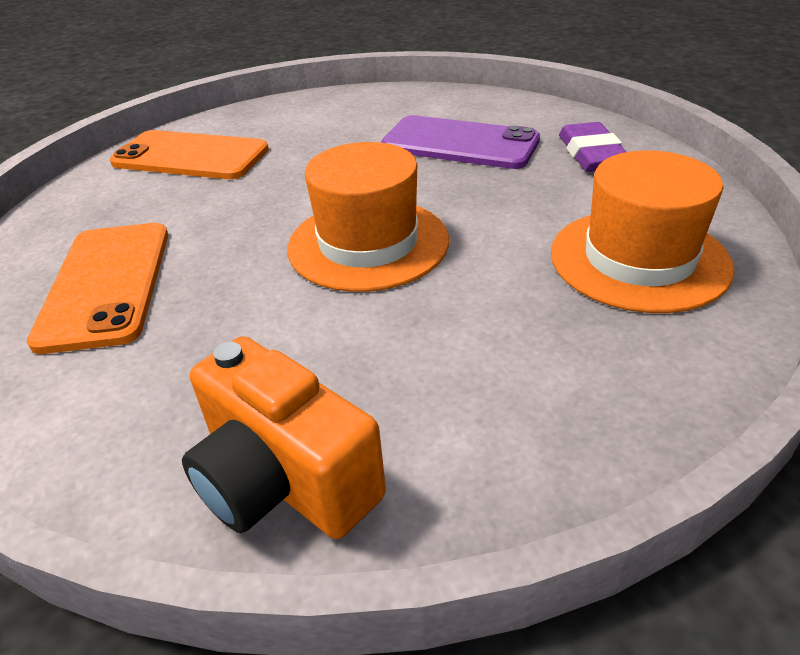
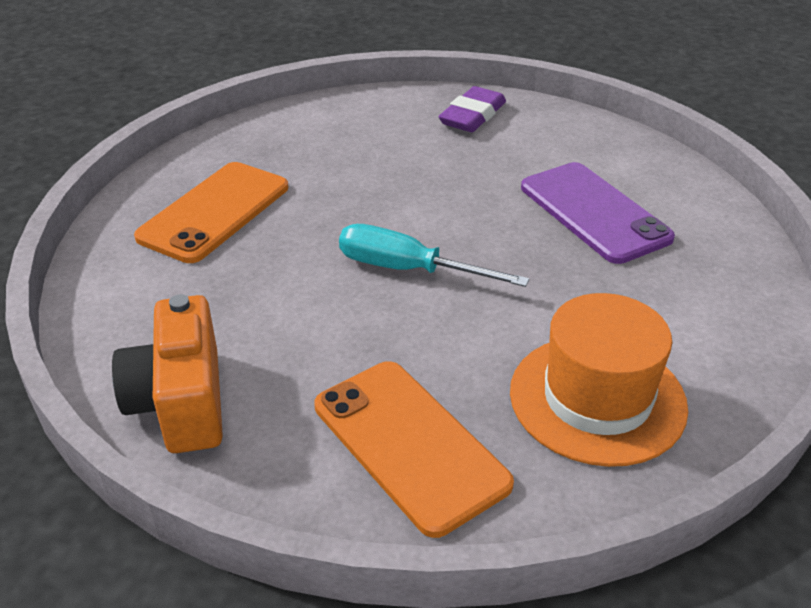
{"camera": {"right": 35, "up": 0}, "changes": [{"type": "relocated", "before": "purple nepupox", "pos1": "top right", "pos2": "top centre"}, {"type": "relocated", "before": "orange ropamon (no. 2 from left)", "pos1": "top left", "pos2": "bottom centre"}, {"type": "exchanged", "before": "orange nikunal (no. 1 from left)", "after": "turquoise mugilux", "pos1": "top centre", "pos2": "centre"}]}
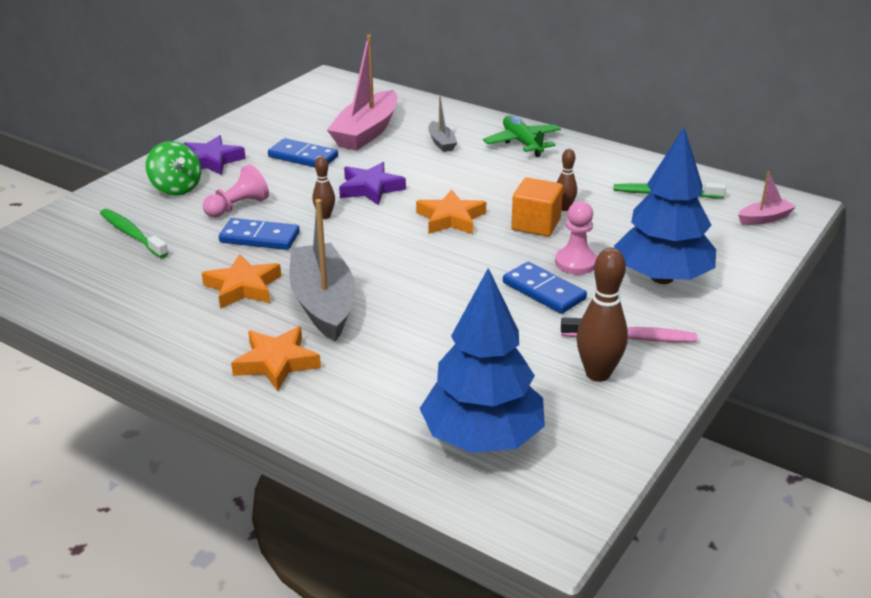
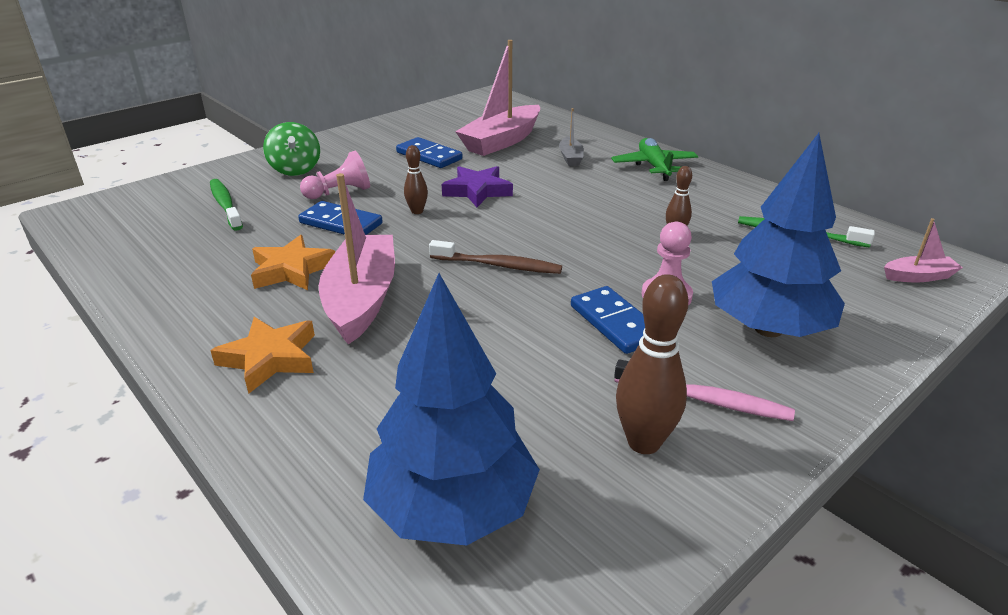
{"camera": {"right": 15, "up": 0}, "changes": [{"type": "missing", "before": "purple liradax (no. 1 from left)", "pos1": "top left"}, {"type": "missing", "before": "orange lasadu", "pos1": "centre"}, {"type": "missing", "before": "orange liradax (no. 3 from left)", "pos1": "centre"}, {"type": "colour", "before": "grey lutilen (no. 1 from left)", "after": "pink lutilen (no. 1 from left)", "pos1": "centre", "pos2": "centre"}, {"type": "appeared", "after": "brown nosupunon", "pos2": "centre"}]}
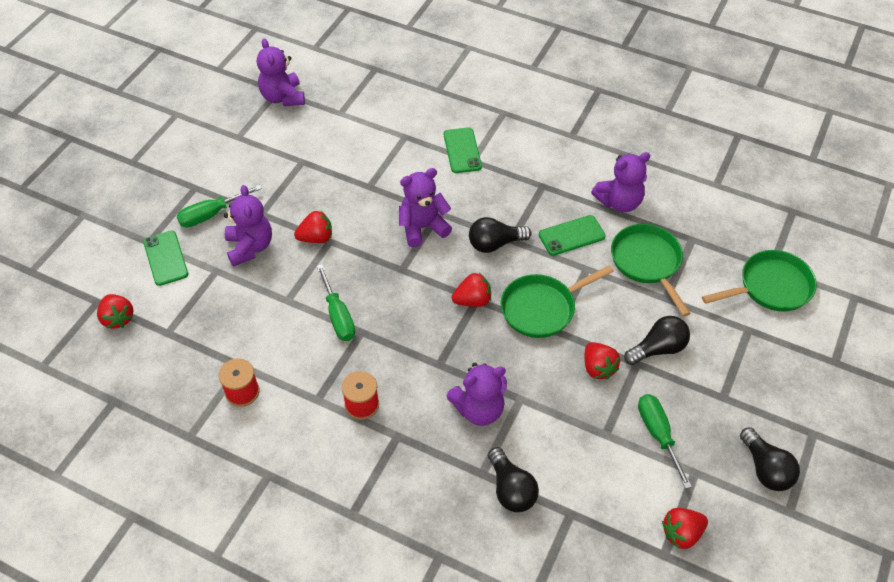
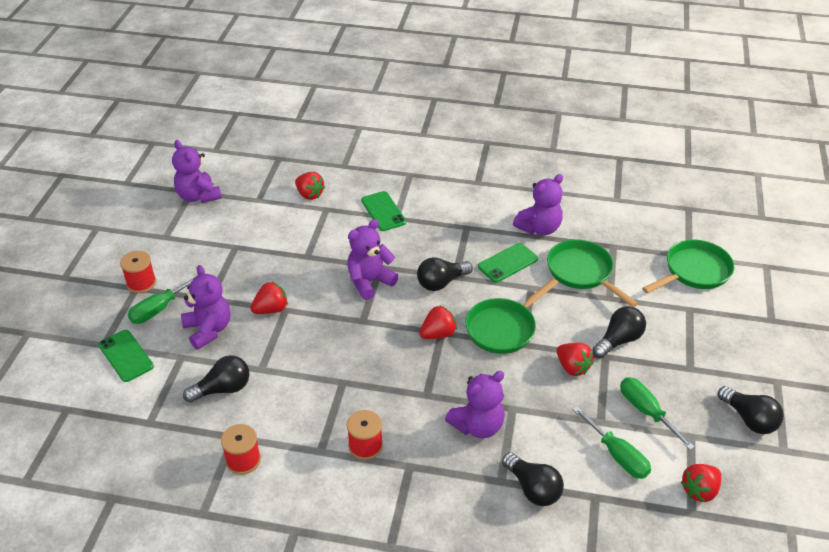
{"camera": {"right": -15, "up": -10}, "changes": [{"type": "relocated", "before": "green mugilux (no. 2 from left)", "pos1": "centre", "pos2": "bottom right"}, {"type": "relocated", "before": "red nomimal (no. 1 from left in the first image)", "after": "red nomimal (no. 2 from left)", "pos1": "middle left", "pos2": "centre"}, {"type": "appeared", "after": "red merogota (no. 1 from left)", "pos2": "middle left"}, {"type": "appeared", "after": "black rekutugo (no. 1 from left)", "pos2": "bottom left"}]}
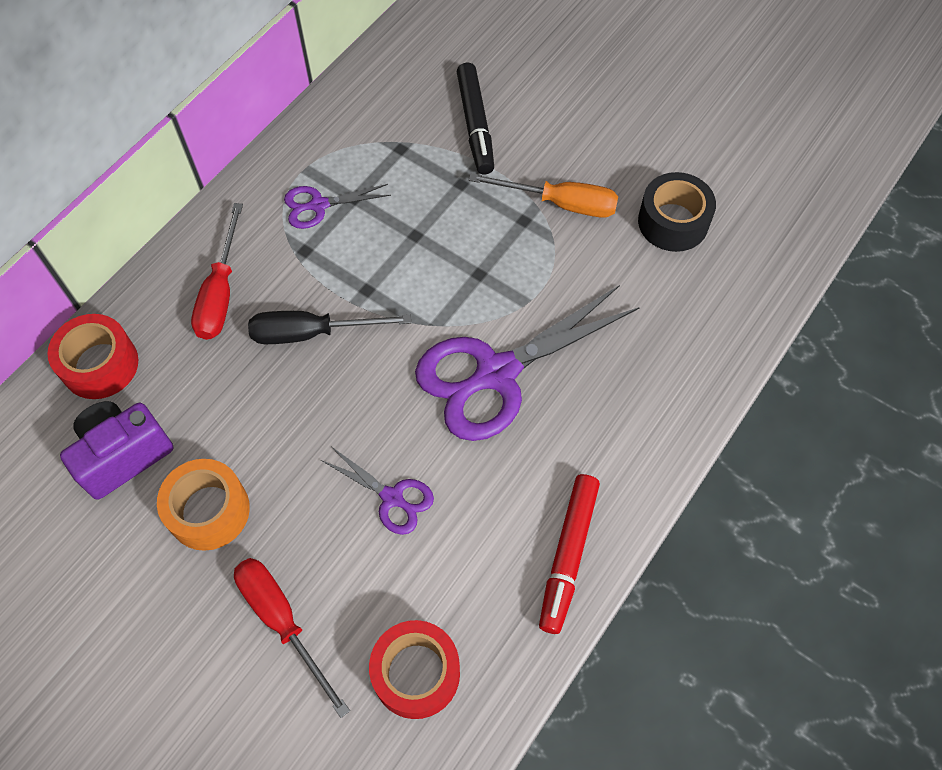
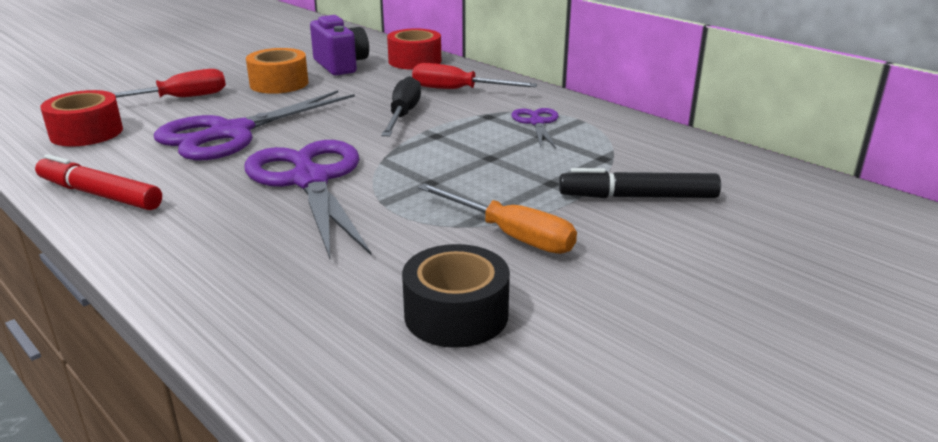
{"camera": {"right": 100, "up": -35}, "changes": [{"type": "spun", "before": "orange mugilux", "pos1": "top centre", "pos2": "centre", "turn": -75}, {"type": "size", "before": "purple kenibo (no. 2 from left in the first image)", "pos1": "centre", "pos2": "top left", "scale": 2.07}]}
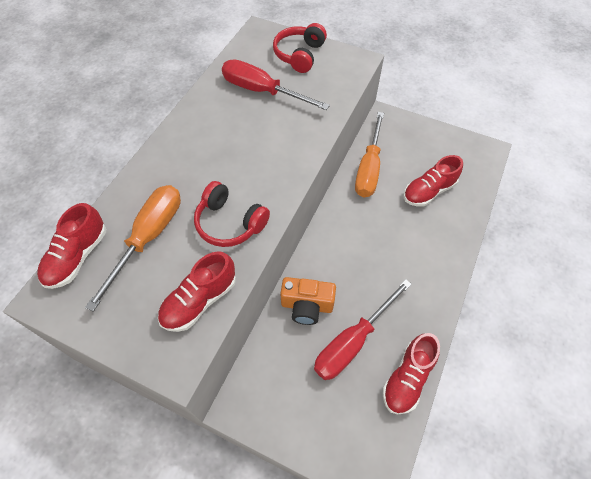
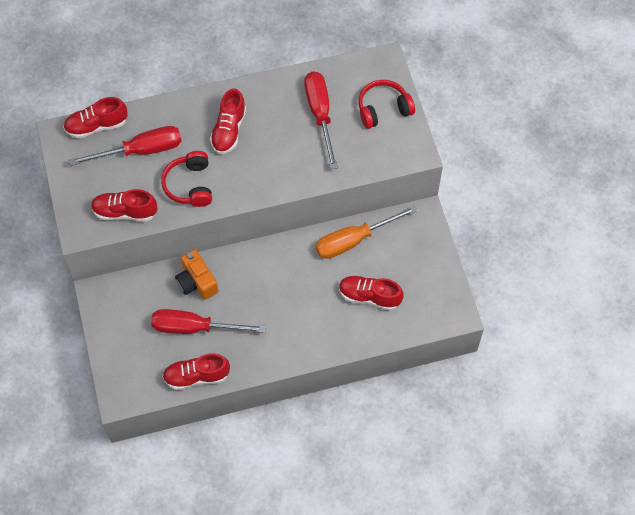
{"camera": {"right": 50, "up": 5}, "changes": [{"type": "colour", "before": "orange mugilux (no. 1 from left)", "after": "red mugilux (no. 1 from left)", "pos1": "middle left", "pos2": "top left"}, {"type": "appeared", "after": "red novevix (no. 4 from left)", "pos2": "top centre"}]}
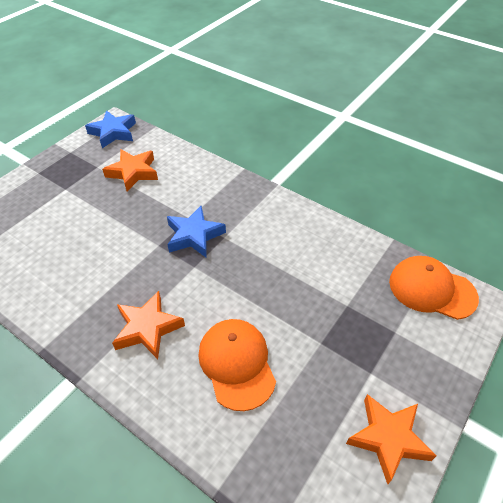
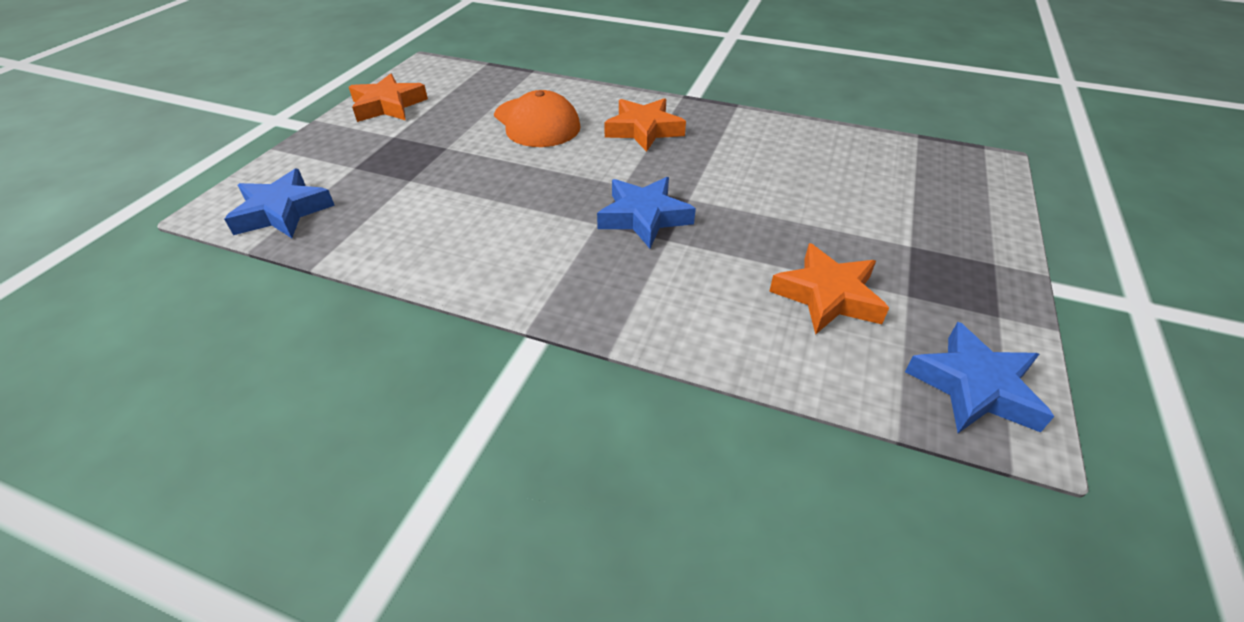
{"camera": {"right": 165, "up": -5}, "changes": [{"type": "exchanged", "before": "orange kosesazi (no. 2 from left)", "after": "blue liradax (no. 1 from left)", "pos1": "middle right", "pos2": "top left"}]}
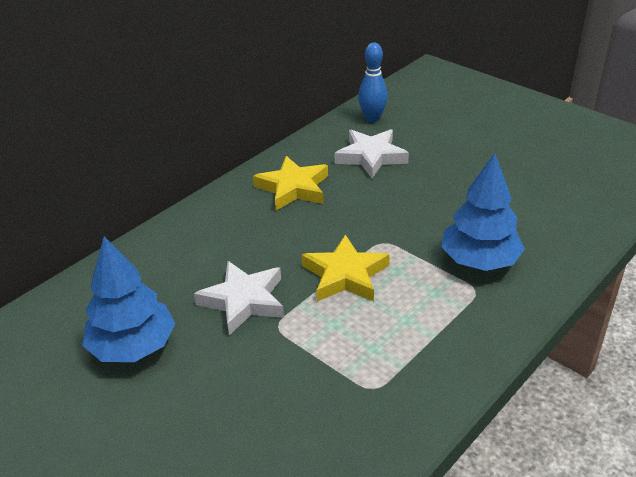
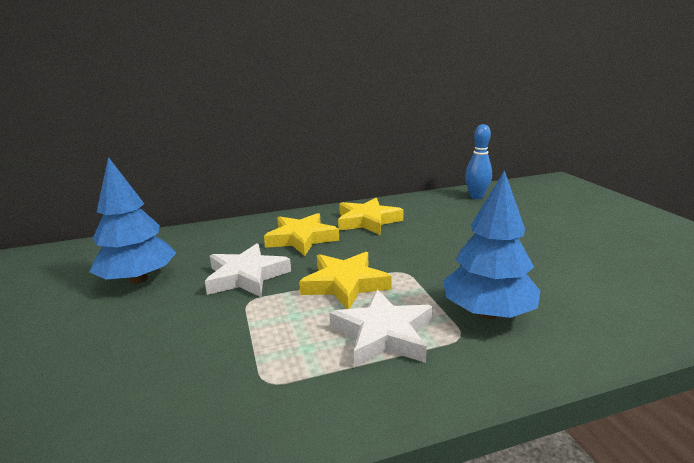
{"camera": {"right": 30, "up": -15}, "changes": [{"type": "relocated", "before": "white liradax (no. 2 from left)", "pos1": "top centre", "pos2": "bottom centre"}, {"type": "appeared", "after": "yellow liradax (no. 1 from left)", "pos2": "centre"}]}
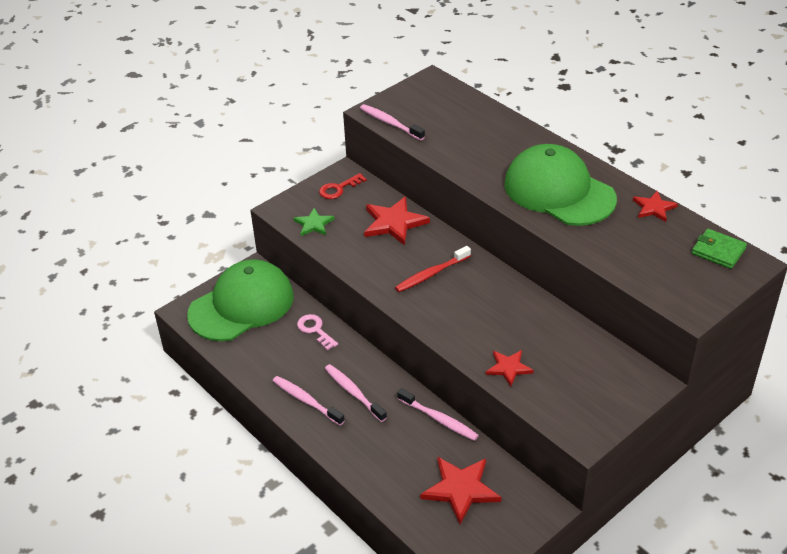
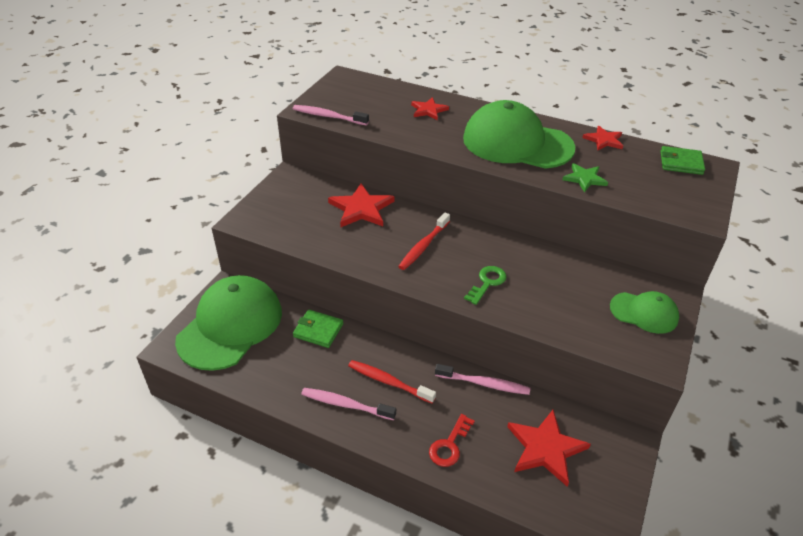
{"camera": {"right": -25, "up": 0}, "changes": [{"type": "relocated", "before": "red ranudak", "pos1": "centre", "pos2": "bottom centre"}, {"type": "relocated", "before": "green liradax", "pos1": "centre", "pos2": "top right"}, {"type": "exchanged", "before": "pink ranudak", "after": "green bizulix (no. 1 from left)", "pos1": "centre", "pos2": "centre"}, {"type": "relocated", "before": "red liradax (no. 3 from left in the first image)", "after": "red liradax (no. 2 from left)", "pos1": "centre", "pos2": "top centre"}, {"type": "colour", "before": "pink nosupunon (no. 2 from left)", "after": "red nosupunon (no. 1 from left)", "pos1": "bottom centre", "pos2": "bottom centre"}, {"type": "appeared", "after": "green ranudak", "pos2": "centre"}, {"type": "appeared", "after": "green kosesazi (no. 3 from left)", "pos2": "middle right"}]}
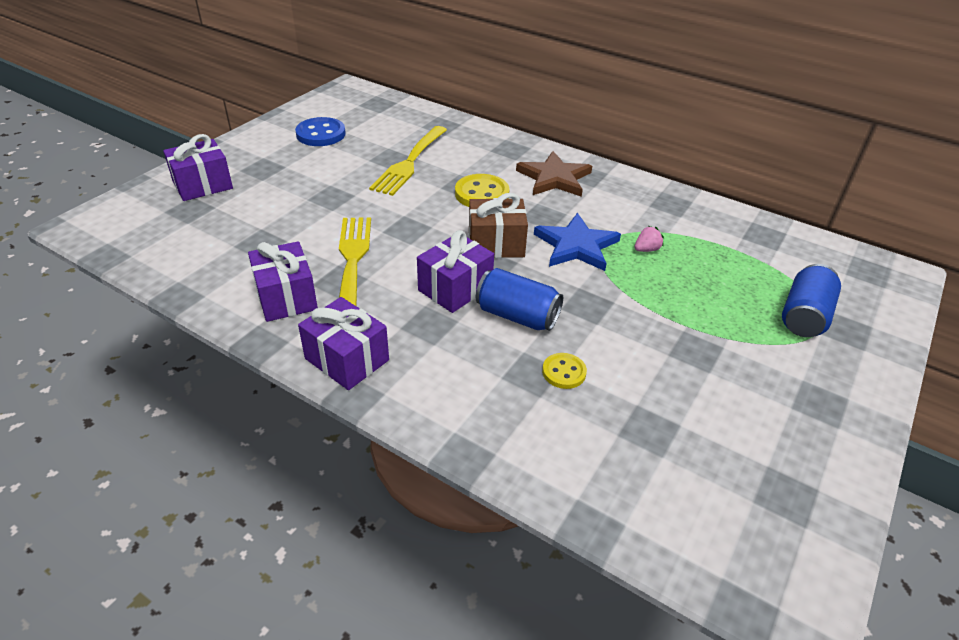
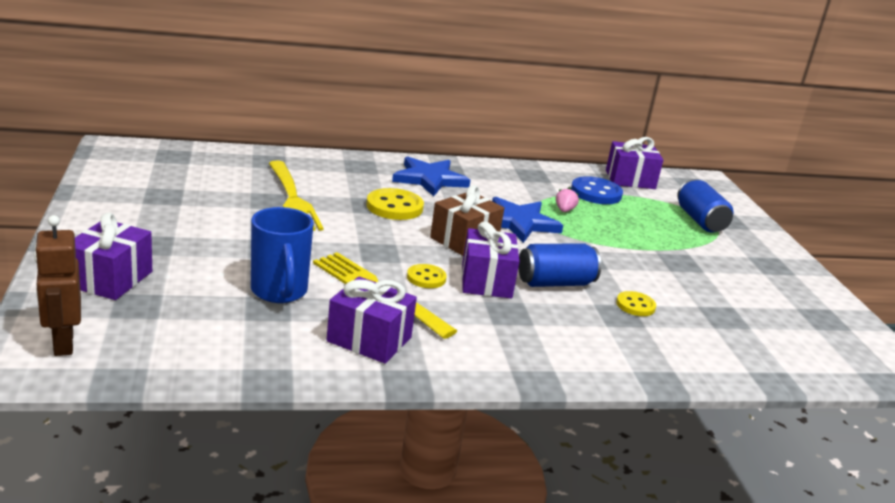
{"camera": {"right": -45, "up": -15}, "changes": [{"type": "relocated", "before": "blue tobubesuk", "pos1": "top centre", "pos2": "middle right"}, {"type": "colour", "before": "brown liradax", "after": "blue liradax (no. 1 from left)", "pos1": "top centre", "pos2": "centre"}, {"type": "relocated", "before": "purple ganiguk (no. 3 from left in the first image)", "after": "purple ganiguk (no. 4 from left)", "pos1": "centre", "pos2": "top right"}, {"type": "appeared", "after": "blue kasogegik", "pos2": "middle left"}, {"type": "appeared", "after": "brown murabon", "pos2": "middle left"}, {"type": "appeared", "after": "yellow tobubesuk (no. 2 from left)", "pos2": "centre"}]}
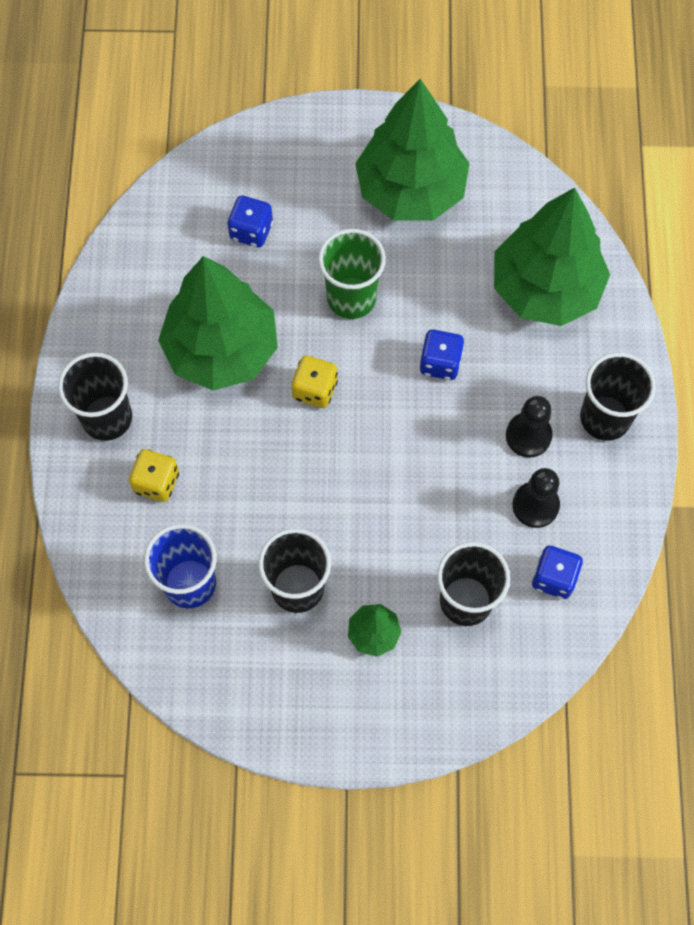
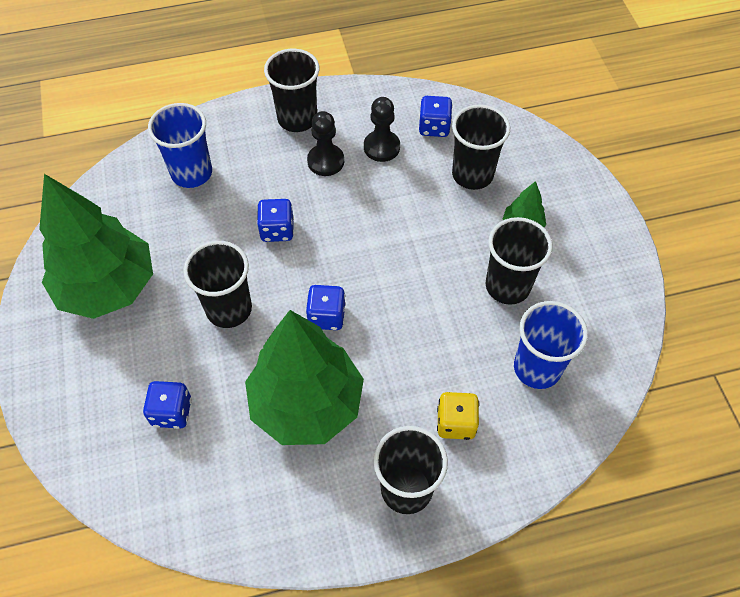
{"camera": {"right": -105, "up": -10}, "changes": [{"type": "exchanged", "before": "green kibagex (no. 4 from left)", "after": "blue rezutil (no. 1 from left)", "pos1": "top right", "pos2": "top left"}, {"type": "colour", "before": "green rezutil", "after": "black rezutil (no. 1 from left)", "pos1": "top centre", "pos2": "middle left"}, {"type": "colour", "before": "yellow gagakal (no. 2 from left)", "after": "blue gagakal (no. 3 from left)", "pos1": "centre", "pos2": "centre"}]}
